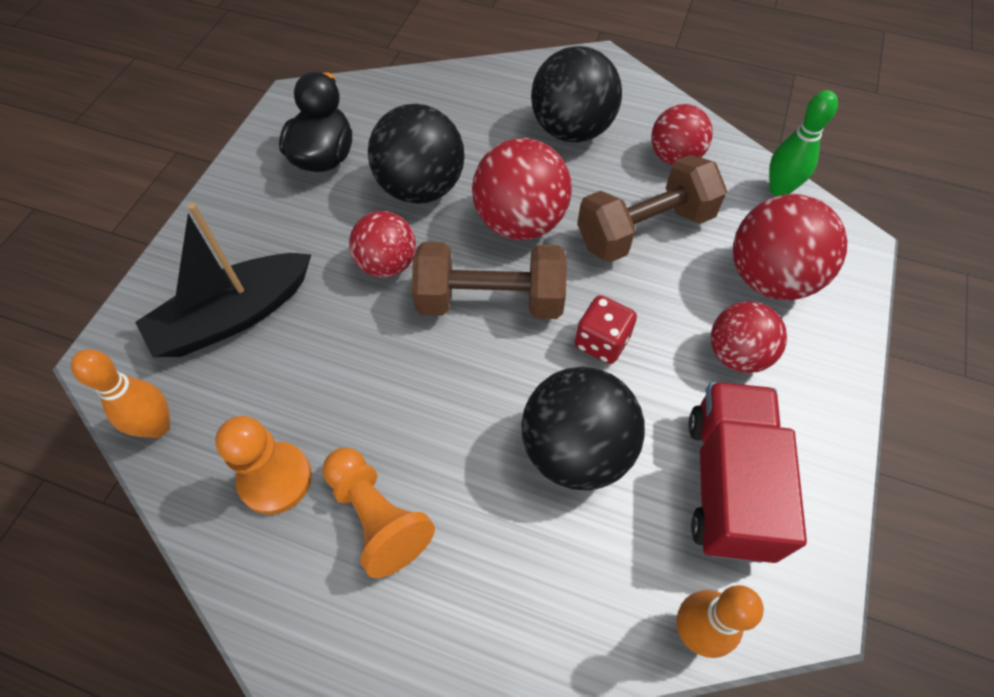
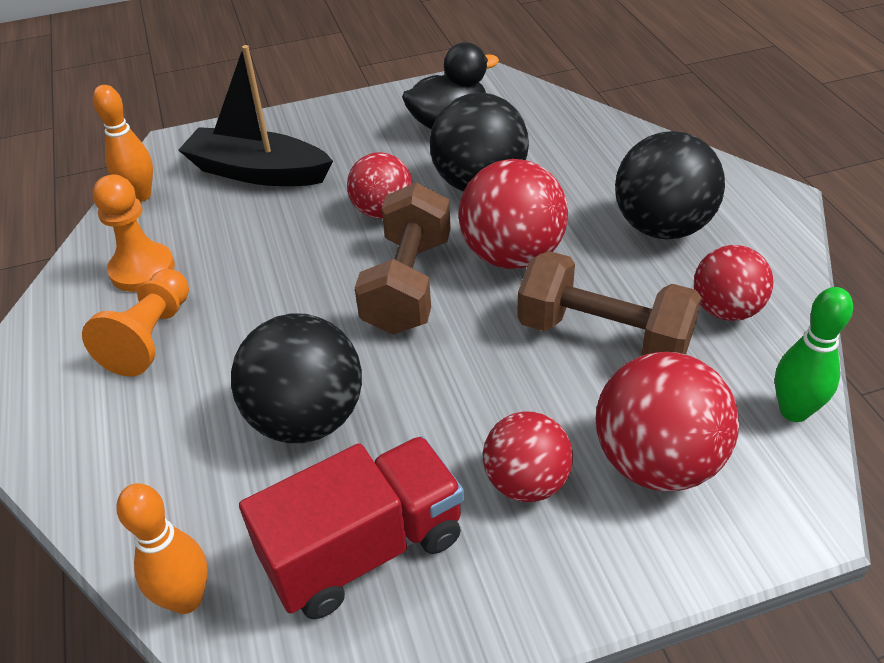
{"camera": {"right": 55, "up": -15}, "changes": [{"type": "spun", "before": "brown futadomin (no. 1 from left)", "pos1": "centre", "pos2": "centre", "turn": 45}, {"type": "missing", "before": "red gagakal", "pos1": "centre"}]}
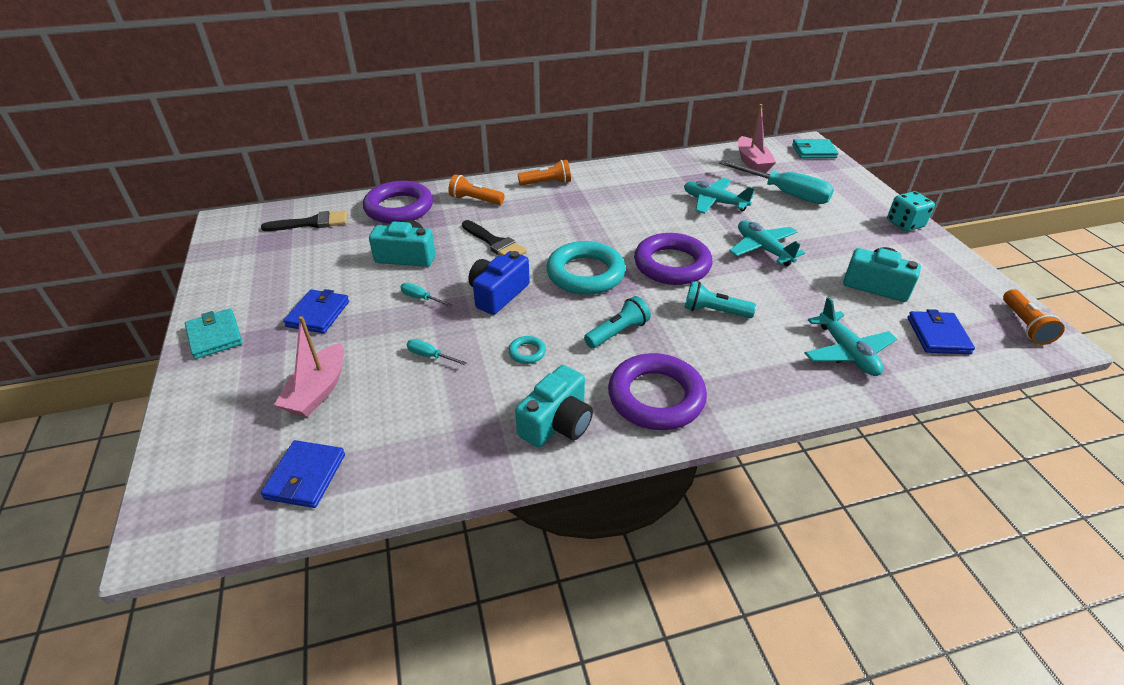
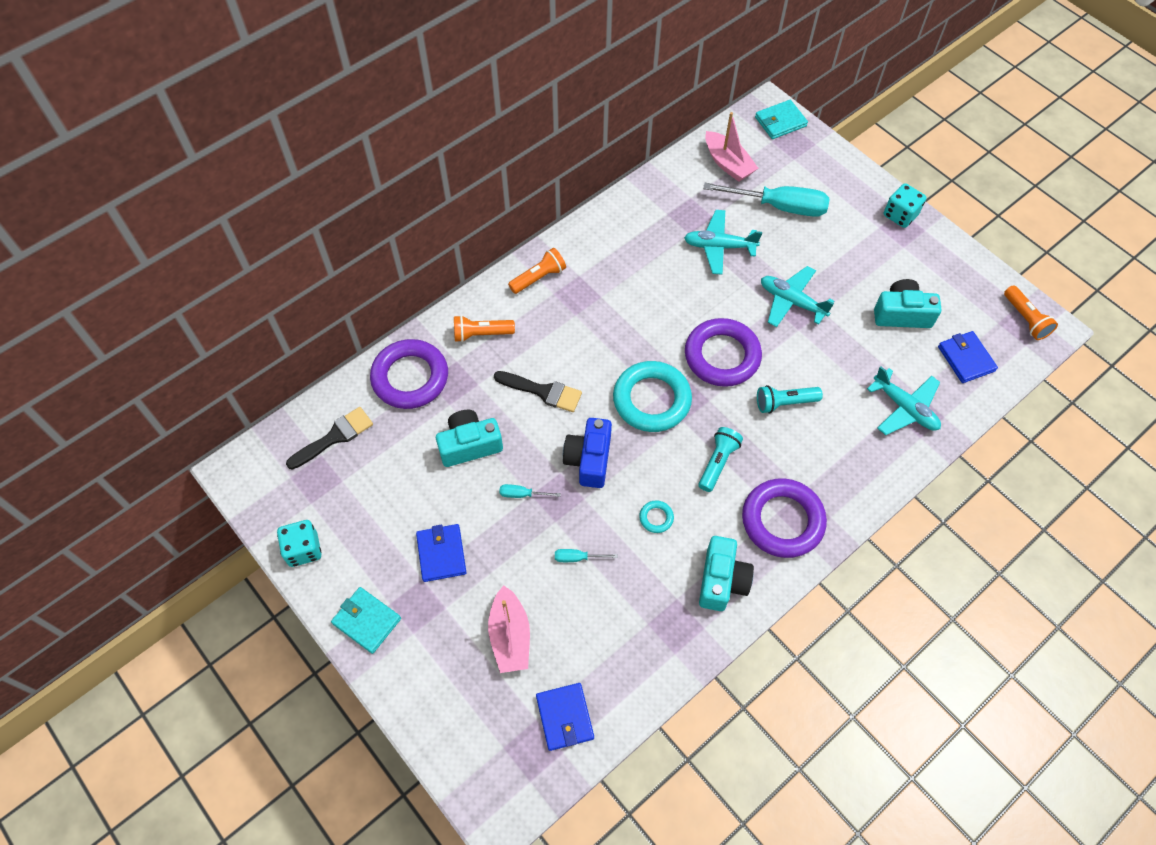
{"camera": {"right": -25, "up": 20}, "changes": [{"type": "appeared", "after": "turquoise gagakal (no. 1 from left)", "pos2": "middle left"}]}
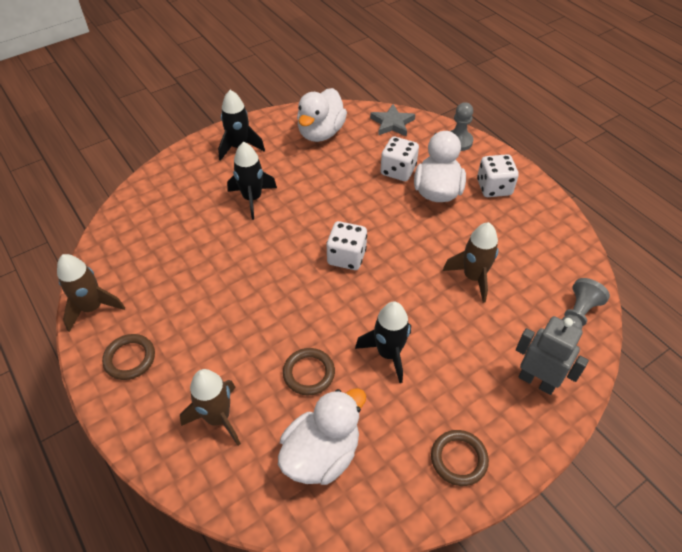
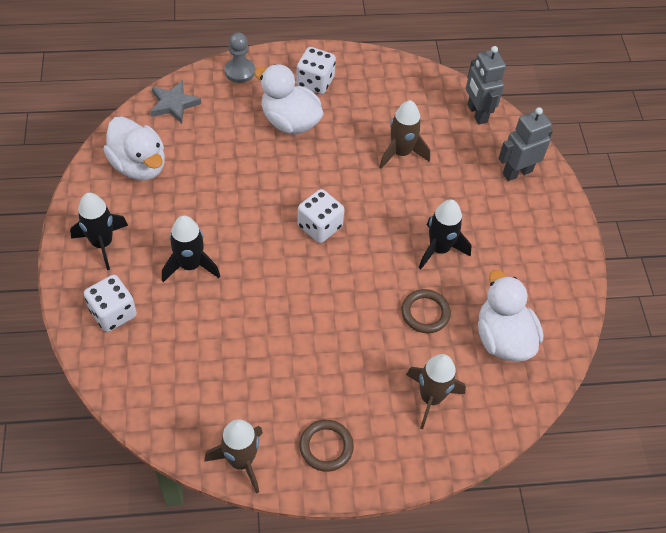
{"camera": {"right": -65, "up": 5}, "changes": [{"type": "relocated", "before": "white gagakal (no. 2 from left in the first image)", "after": "white gagakal (no. 1 from left)", "pos1": "top centre", "pos2": "middle left"}, {"type": "exchanged", "before": "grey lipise (no. 2 from left)", "after": "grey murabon (no. 1 from left)", "pos1": "middle right", "pos2": "top right"}, {"type": "missing", "before": "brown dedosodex (no. 3 from left)", "pos1": "bottom right"}]}
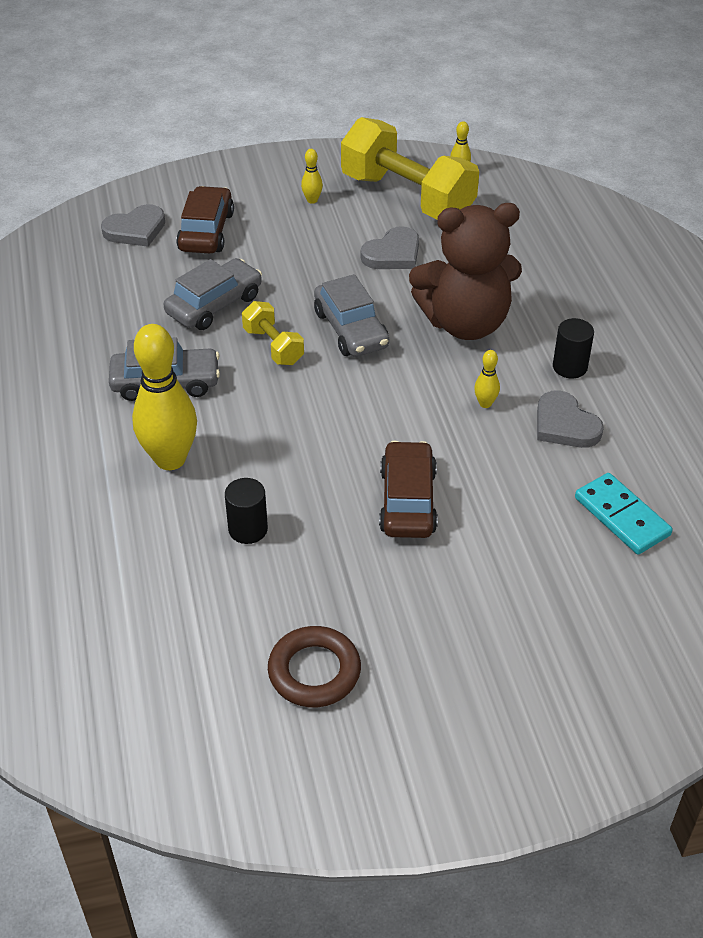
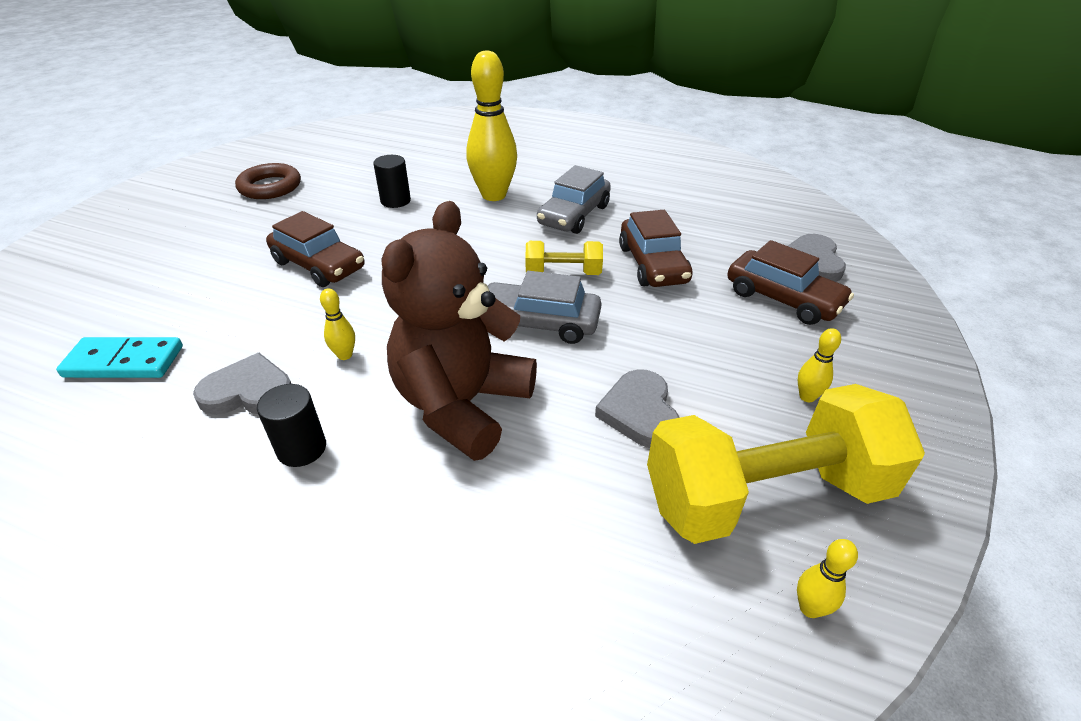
{"camera": {"right": 125, "up": -5}, "changes": [{"type": "colour", "before": "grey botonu (no. 2 from left)", "after": "brown botonu (no. 2 from left)", "pos1": "top left", "pos2": "centre"}]}
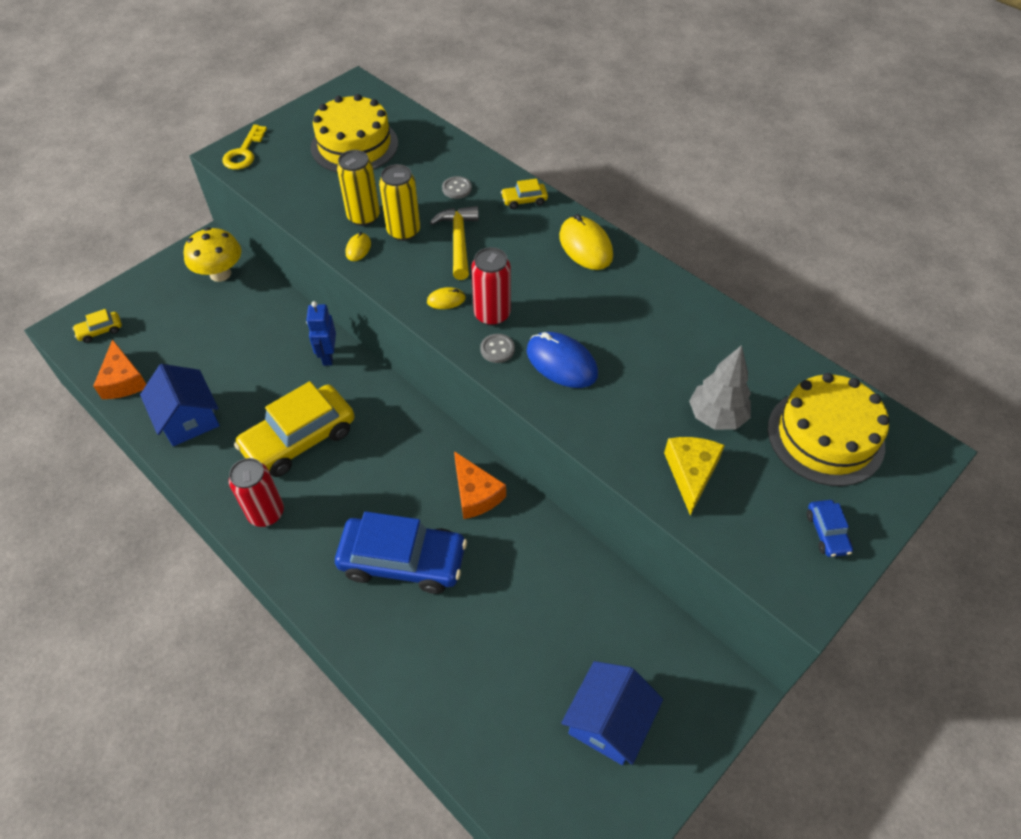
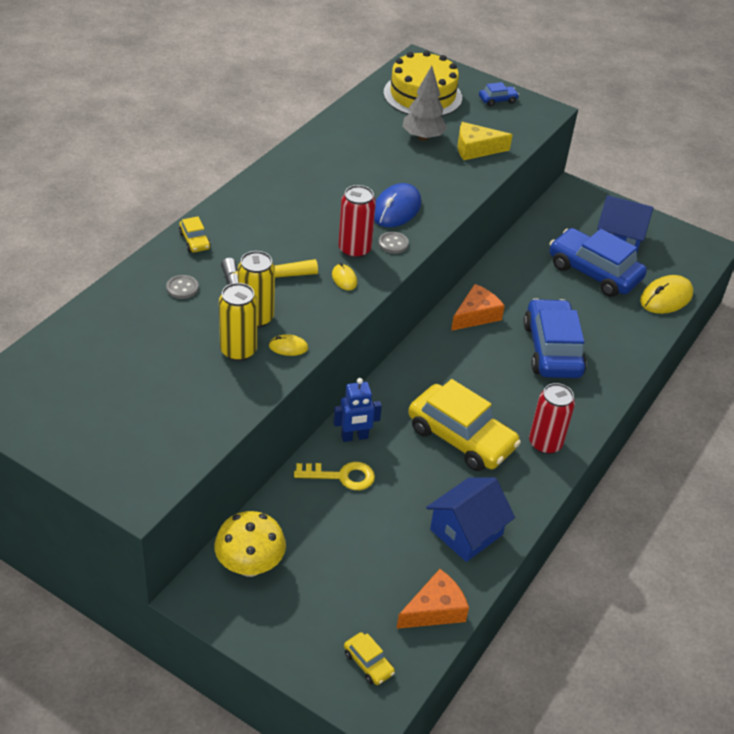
{"camera": {"right": -105, "up": -10}, "changes": [{"type": "missing", "before": "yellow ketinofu (no. 1 from left)", "pos1": "top centre"}, {"type": "relocated", "before": "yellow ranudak", "pos1": "top left", "pos2": "centre"}, {"type": "relocated", "before": "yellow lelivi (no. 3 from left)", "pos1": "top centre", "pos2": "middle right"}, {"type": "appeared", "after": "blue botonu (no. 3 from left)", "pos2": "middle right"}]}
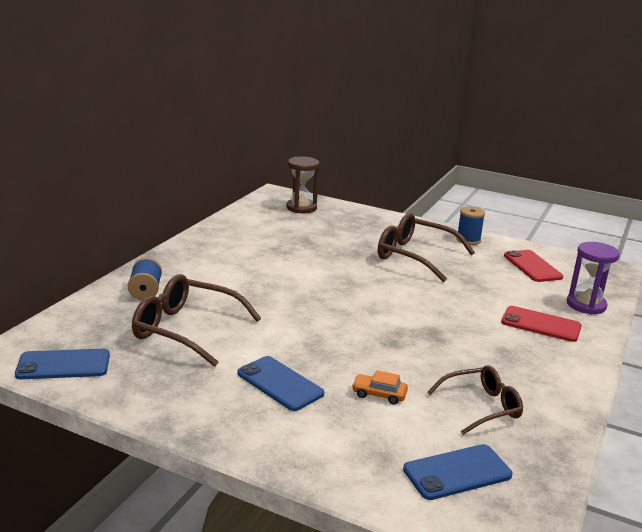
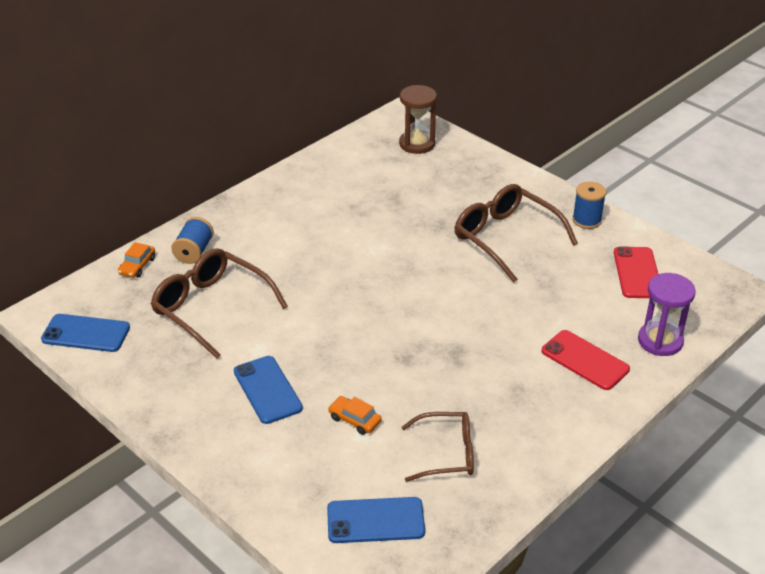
{"camera": {"right": 20, "up": 15}, "changes": [{"type": "appeared", "after": "orange botonu (no. 1 from left)", "pos2": "middle left"}]}
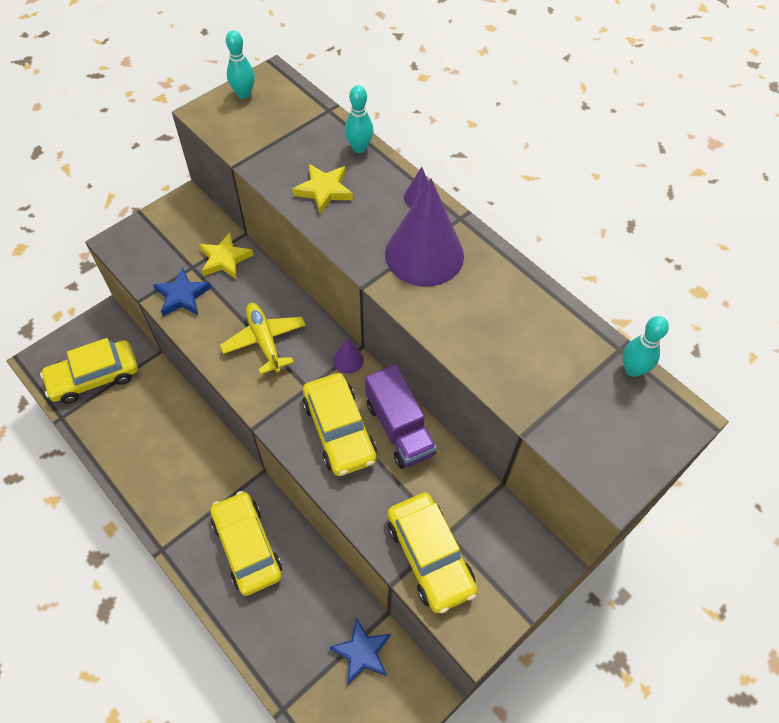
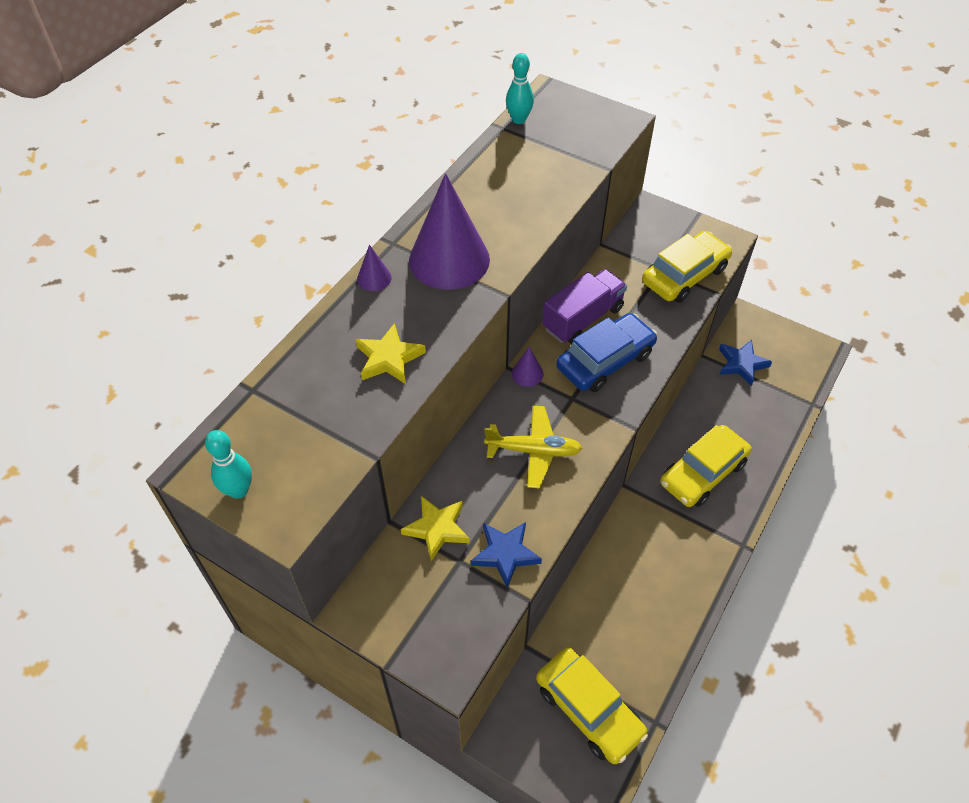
{"camera": {"right": -105, "up": -5}, "changes": [{"type": "missing", "before": "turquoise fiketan (no. 2 from left)", "pos1": "top centre"}, {"type": "spun", "before": "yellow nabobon", "pos1": "centre", "pos2": "centre", "turn": -135}, {"type": "colour", "before": "yellow botonu (no. 3 from left)", "after": "blue botonu", "pos1": "centre", "pos2": "centre"}]}
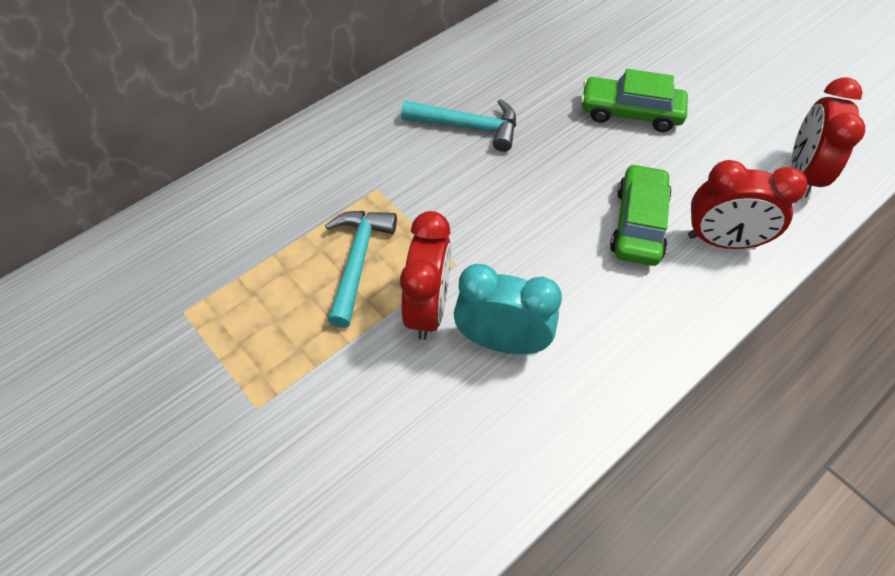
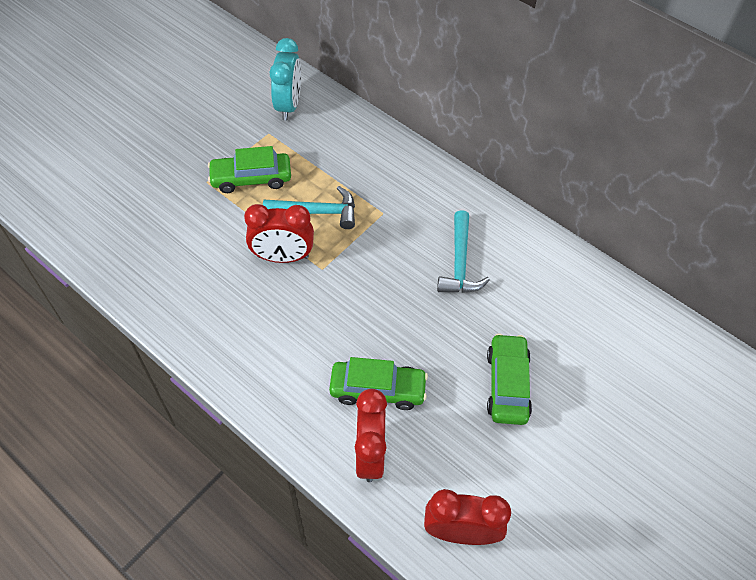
{"camera": {"right": 80, "up": 0}, "changes": [{"type": "relocated", "before": "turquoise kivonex", "pos1": "centre", "pos2": "top centre"}, {"type": "appeared", "after": "green botonu (no. 1 from left)", "pos2": "top left"}]}
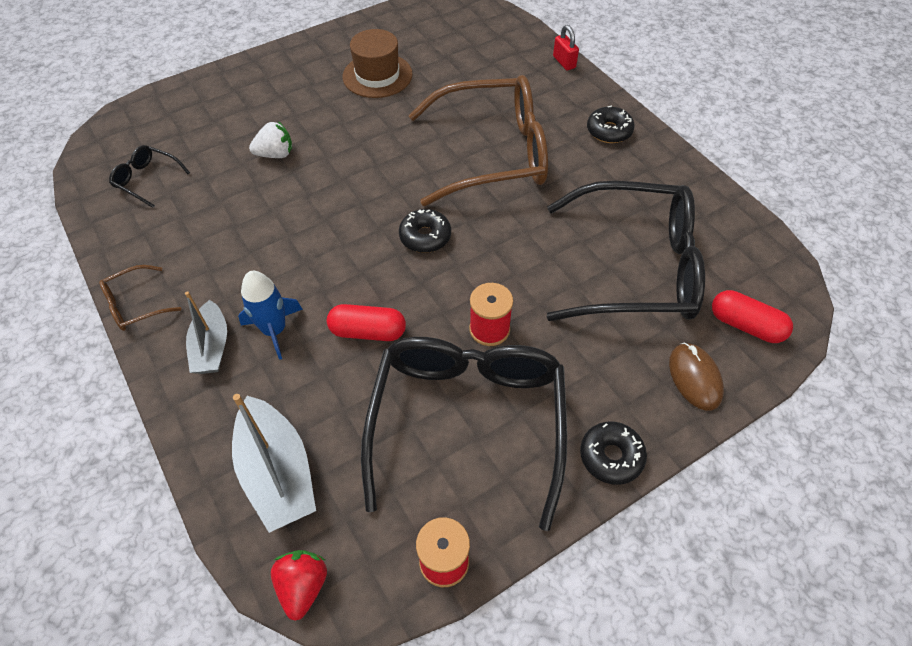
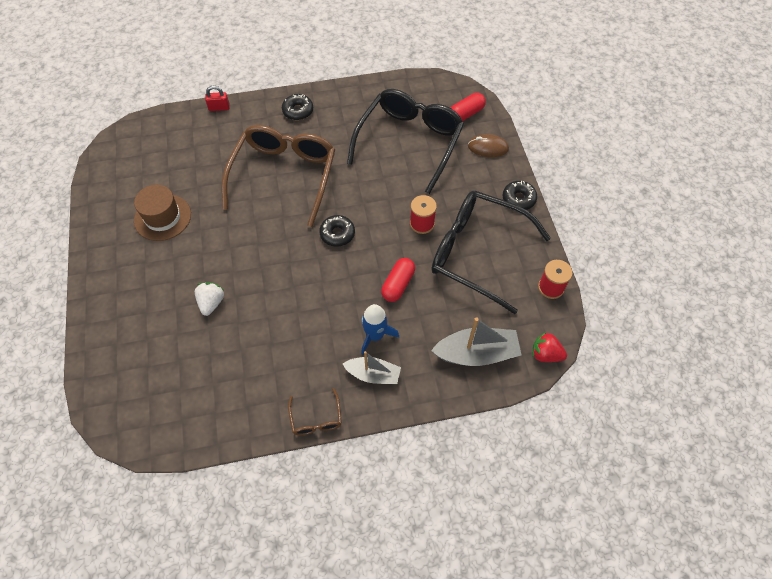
{"camera": {"right": -70, "up": 5}, "changes": [{"type": "missing", "before": "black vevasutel (no. 1 from left)", "pos1": "top left"}]}
